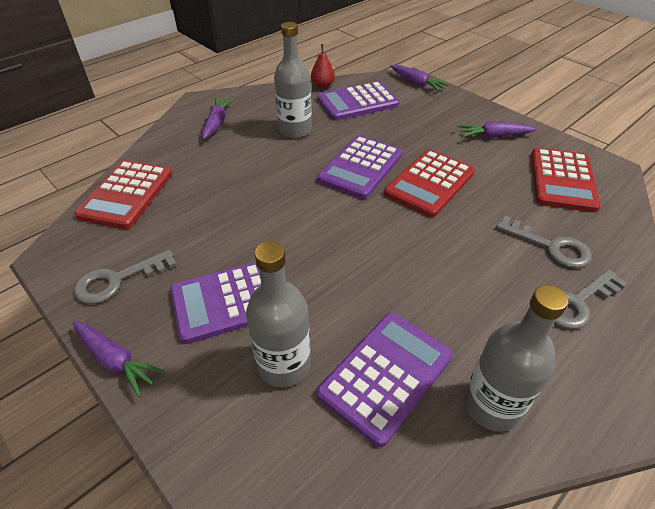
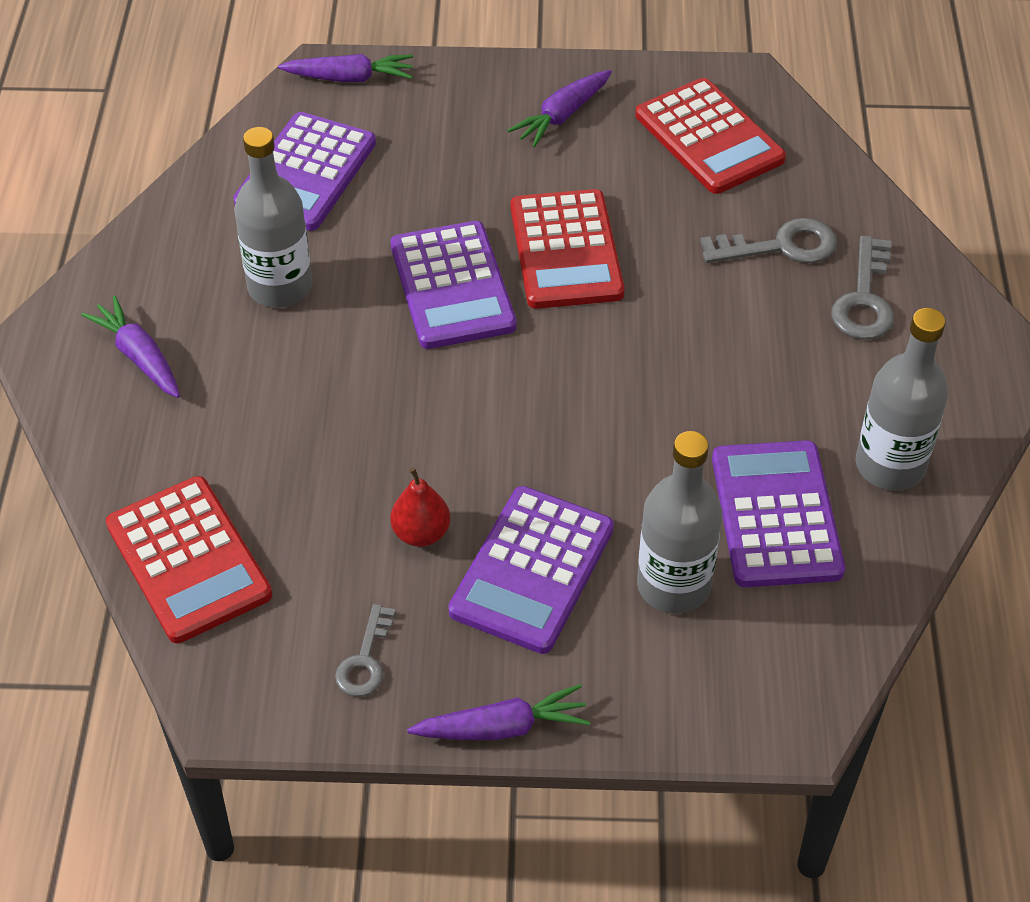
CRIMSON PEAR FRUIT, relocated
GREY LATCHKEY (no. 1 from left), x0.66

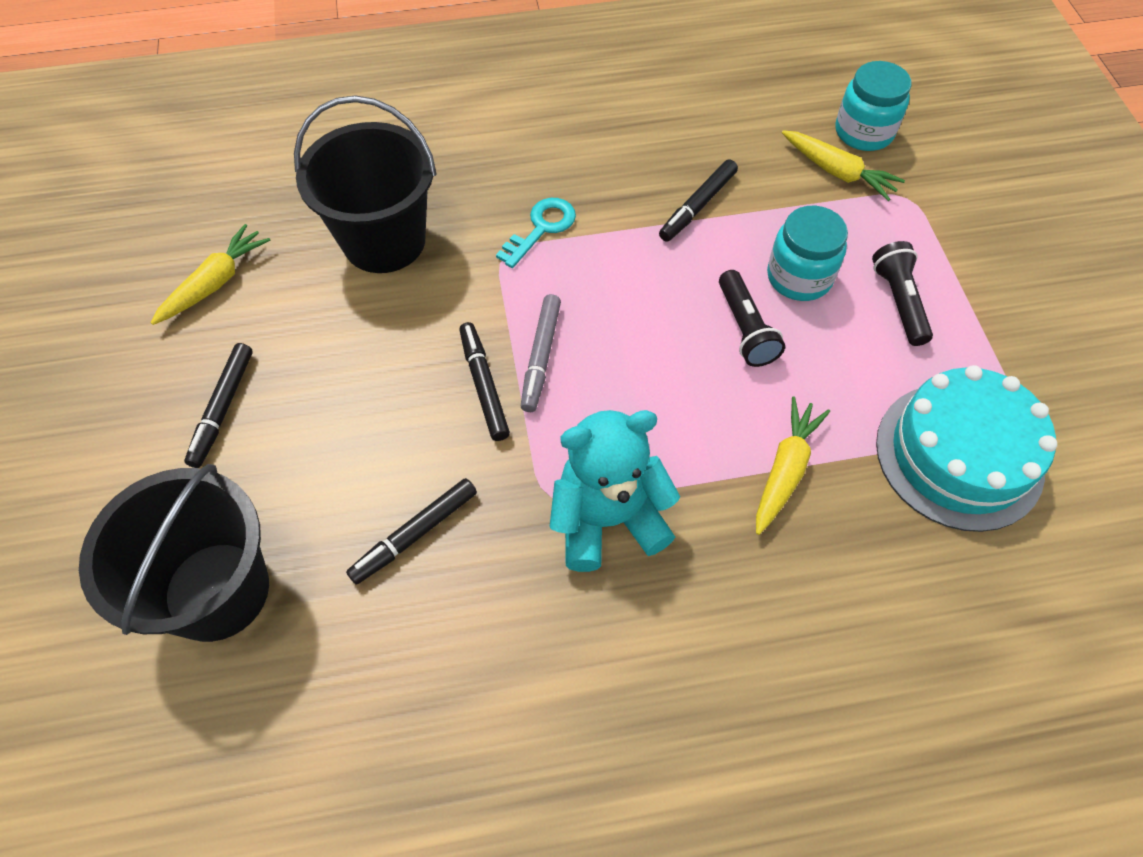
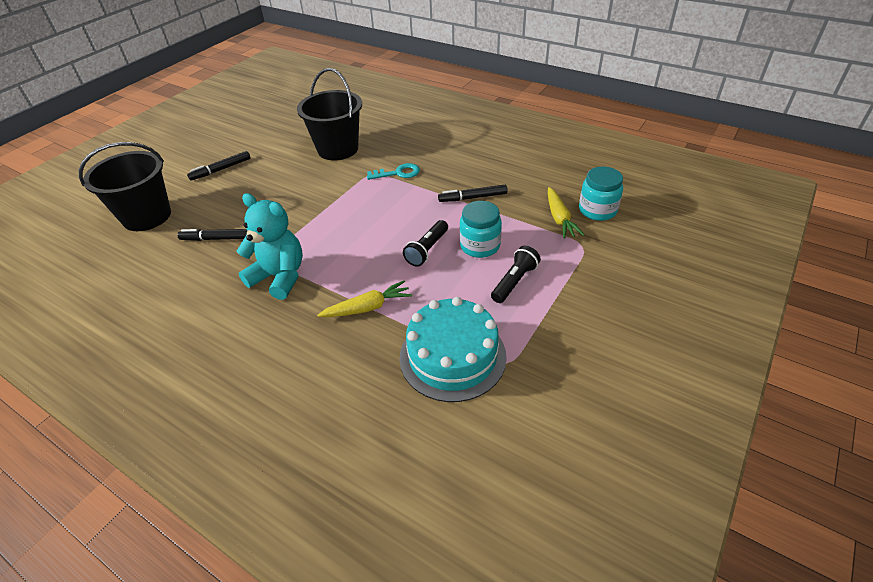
BRIGHT YELLOW TOY CARROT (no. 1 from left) -> none
JET-BLACK MARKER (no. 3 from left) -> none
GREY MARKER -> none

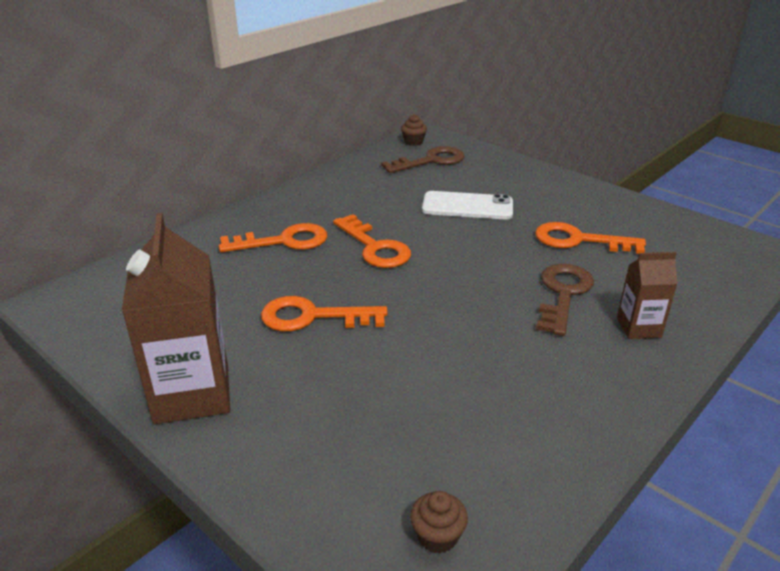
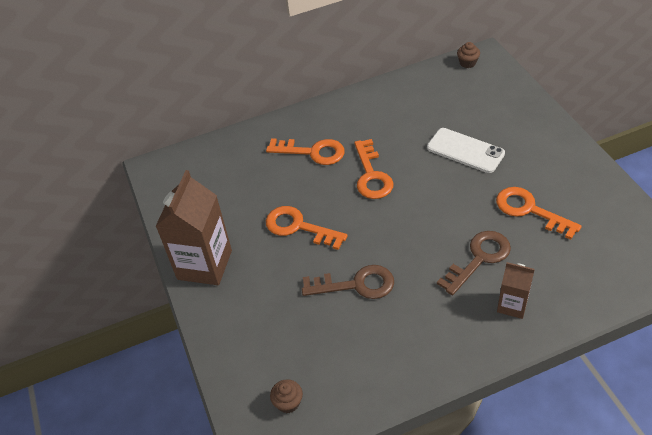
DARK BROWN LATCHKEY (no. 1 from left), relocated

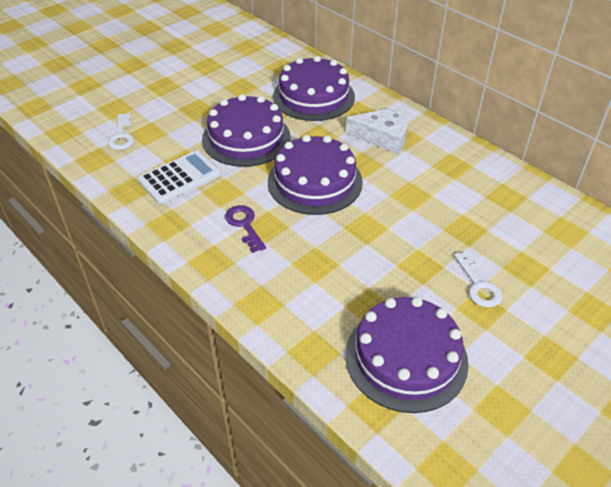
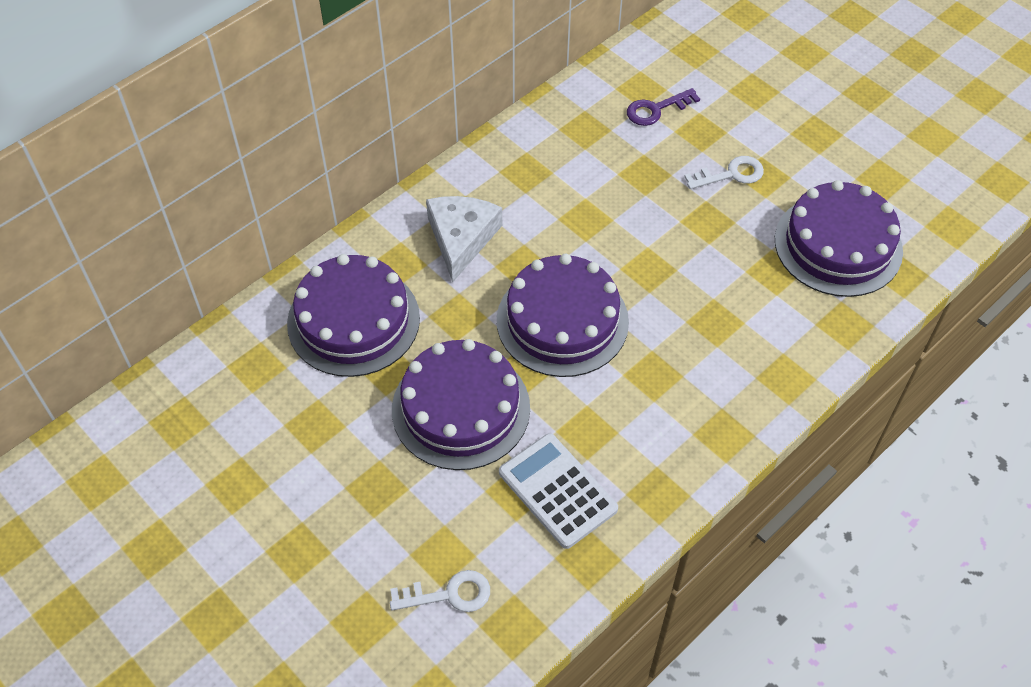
PURPLE LATCHKEY, relocated

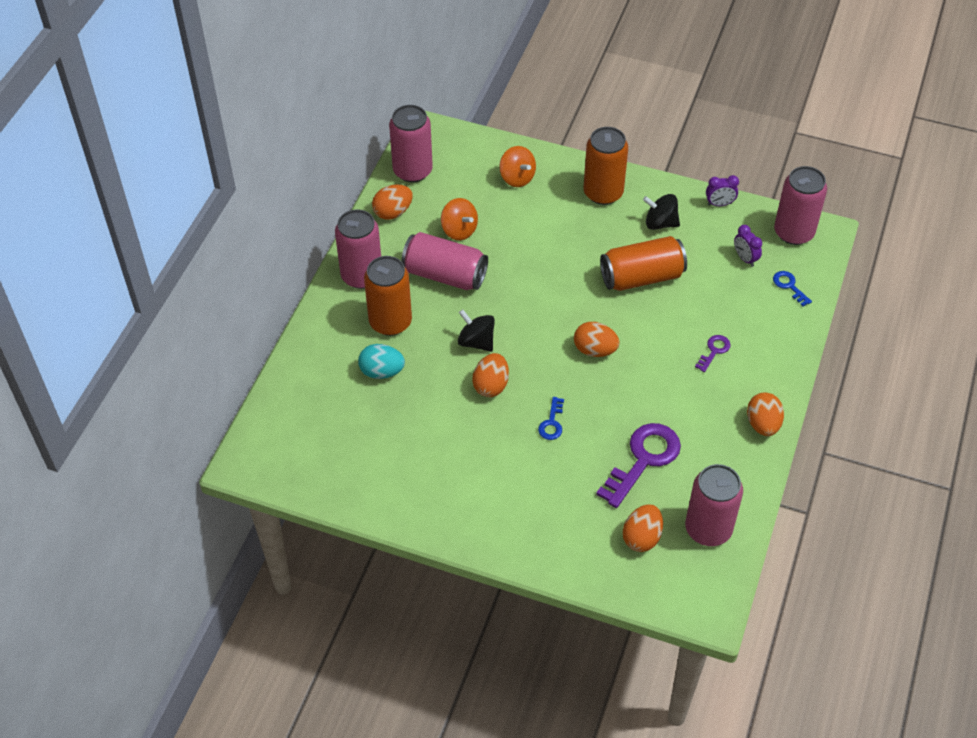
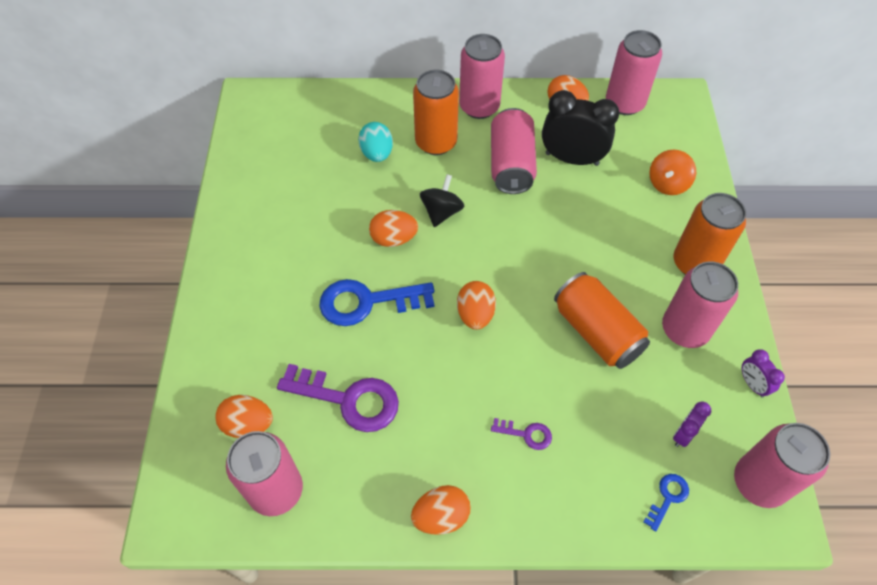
ORANGE TOY TOP (no. 1 from left) -> JET-BLACK ALARM CLOCK
JET-BLACK TOY TOP (no. 2 from left) -> PINK CAN (no. 5 from left)
COBALT LATCHKEY (no. 1 from left), x2.09

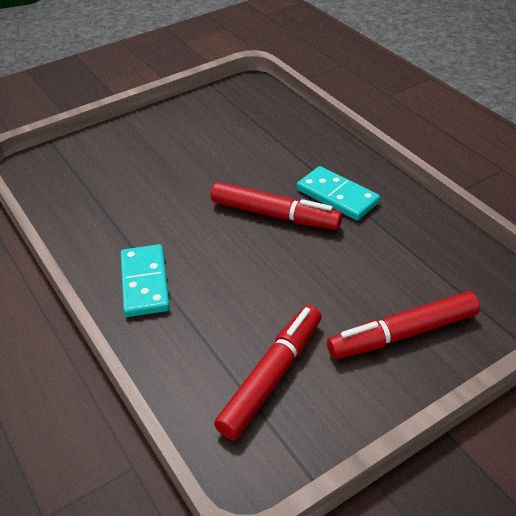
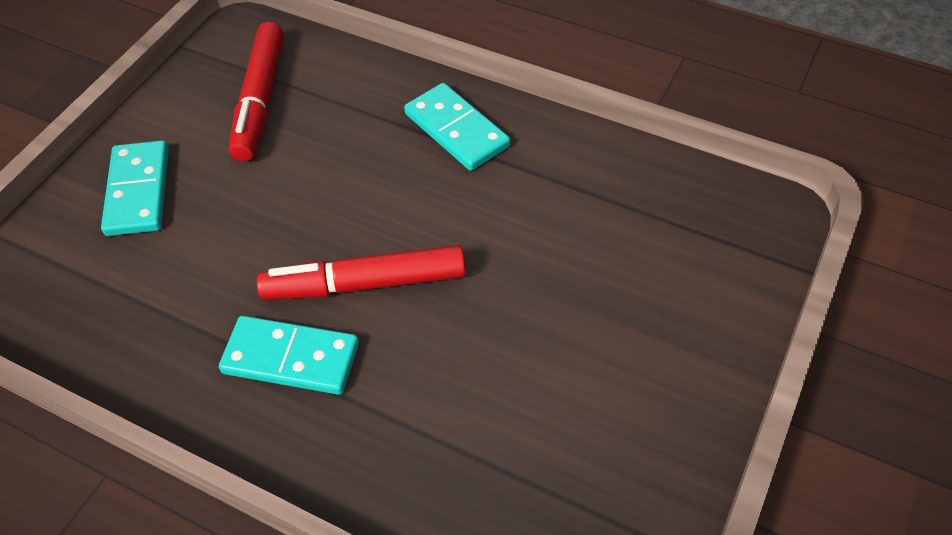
CRIMSON MARKER (no. 3 from left) -> TEAL DOMINO (no. 1 from left)

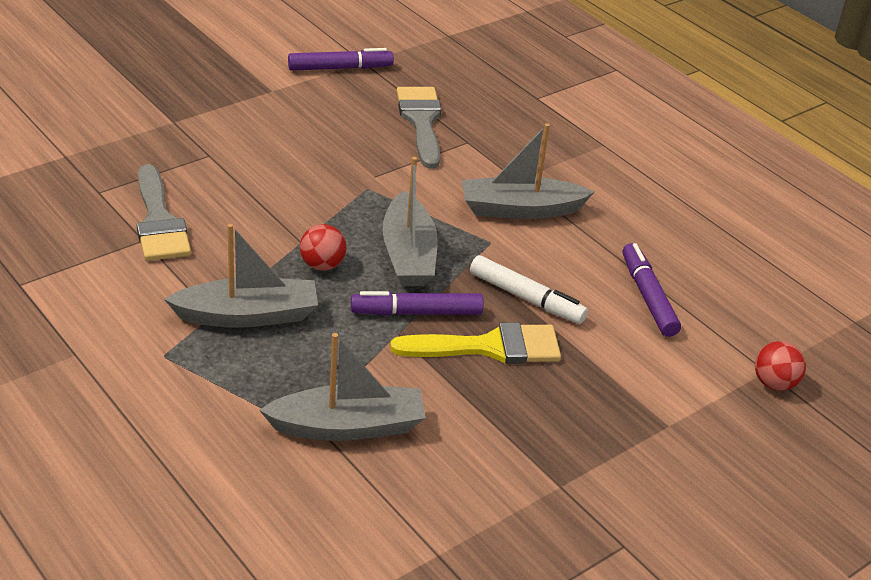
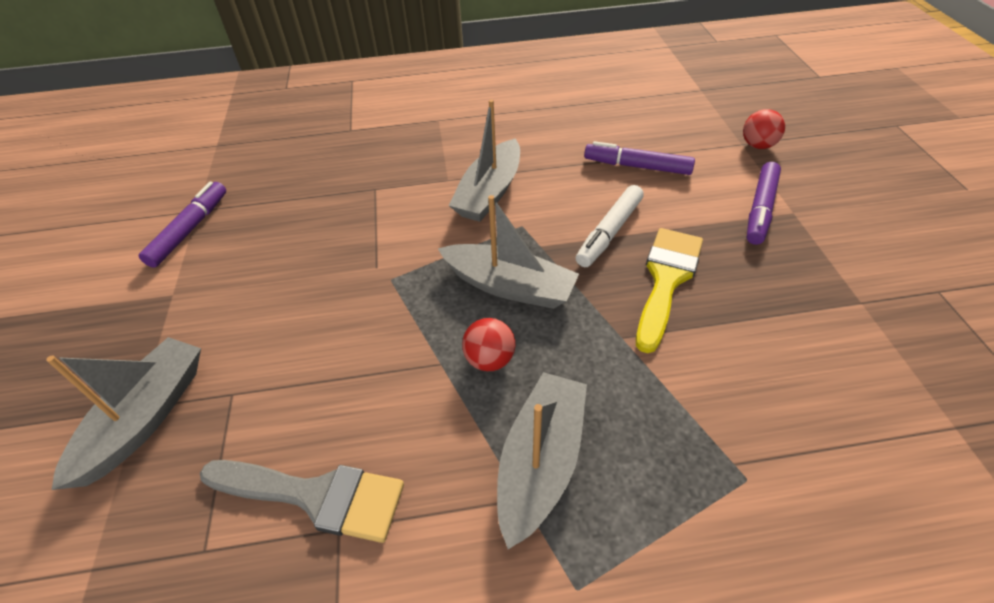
GREY PAINT BRUSH (no. 2 from left) -> none
GREY SAILBOAT (no. 2 from left in the first image) -> GREY SAILBOAT (no. 1 from left), relocated
PURPLE MARKER (no. 2 from left in the first image) -> PURPLE MARKER (no. 3 from left), relocated
SNOW-WHITE MARKER, 150 degrees clockwise

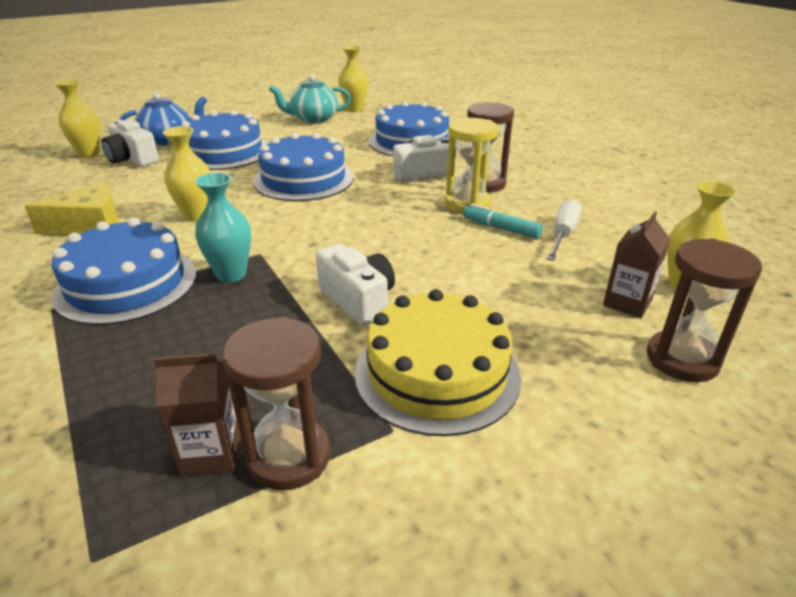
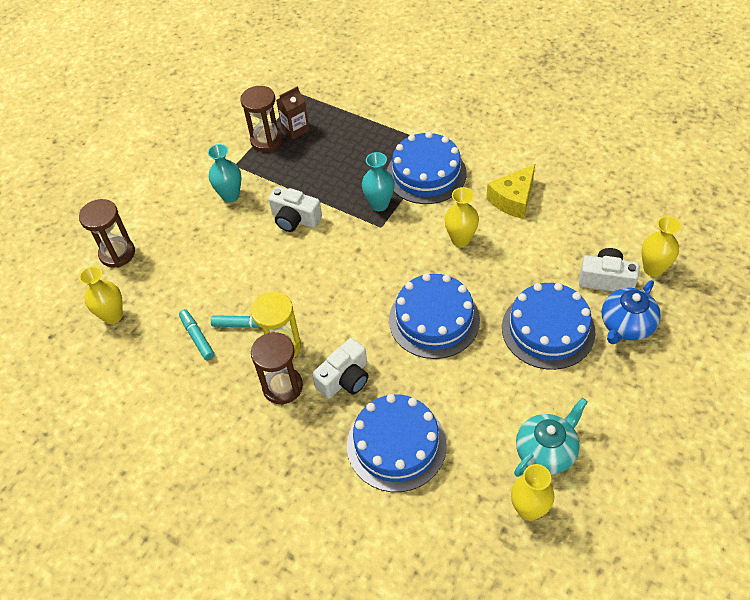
DARK BROWN JUICE CARTON (no. 2 from left) -> none
BRIGHT YELLOW LAYER CAKE -> TEAL TALL VASE (no. 1 from left)
SNOW-WHITE FLAT SCREWDRIVER -> TEAL MARKER (no. 1 from left)

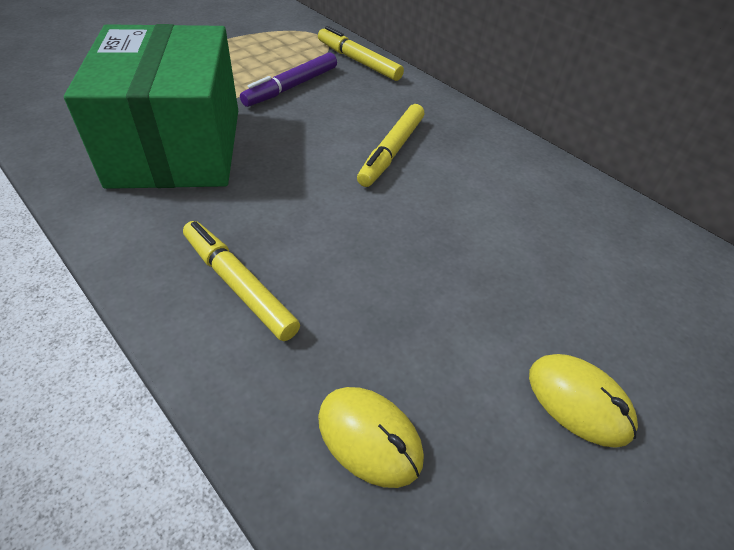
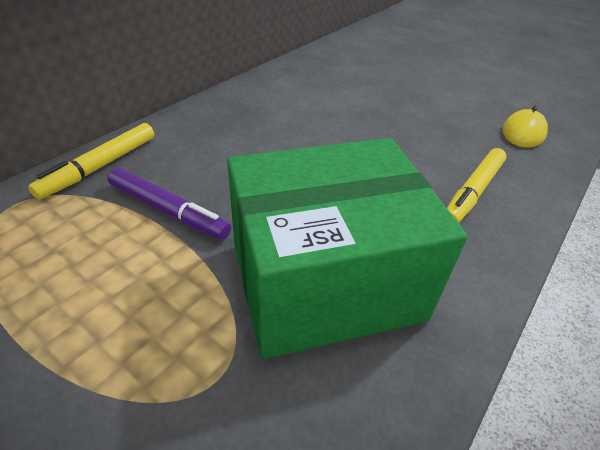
BRIGHT YELLOW MARKER (no. 3 from left) -> none
BRIGHT YELLOW PC MOUSE (no. 2 from left) -> none

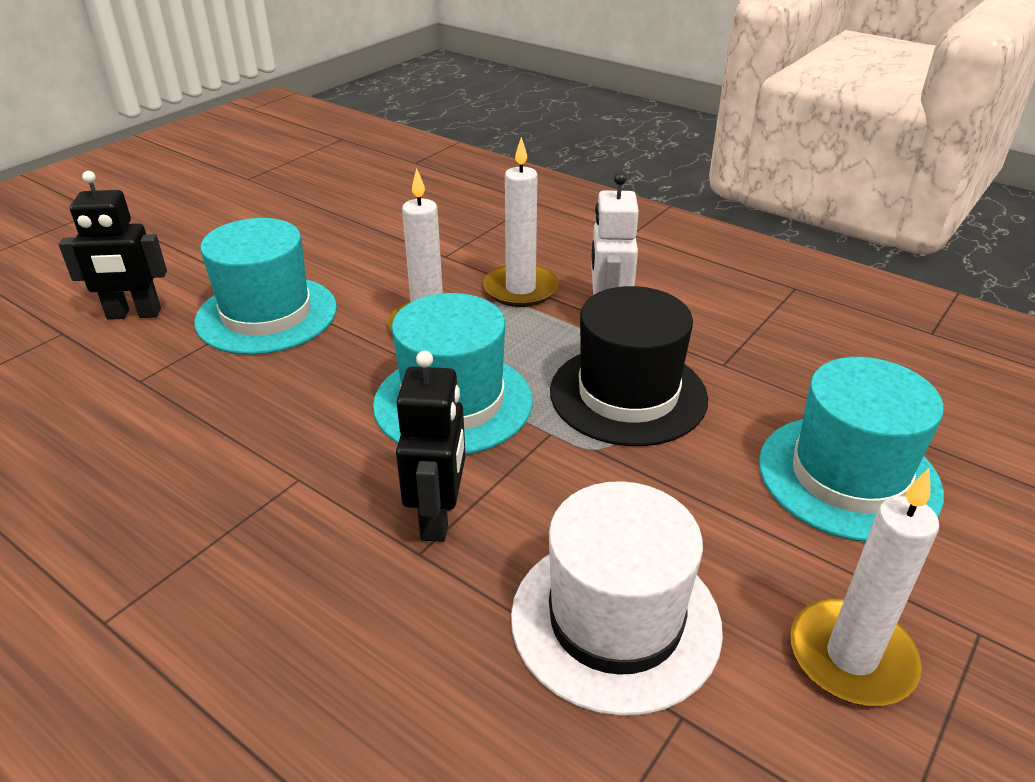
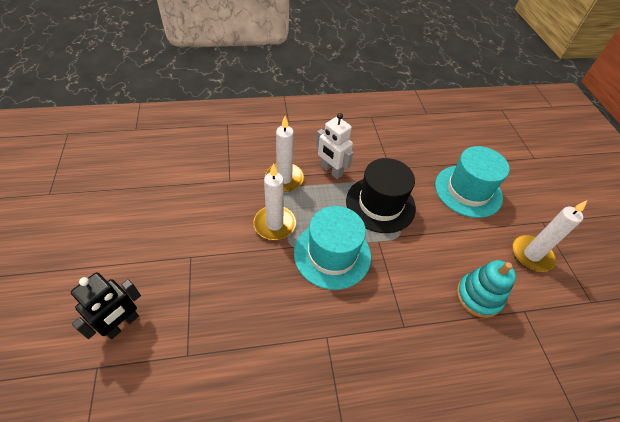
TEAL TOP HAT (no. 1 from left) -> none
JET-BLACK TOY ROBOT (no. 2 from left) -> none
SNOW-WHITE TOP HAT -> TEAL STACKING TOY

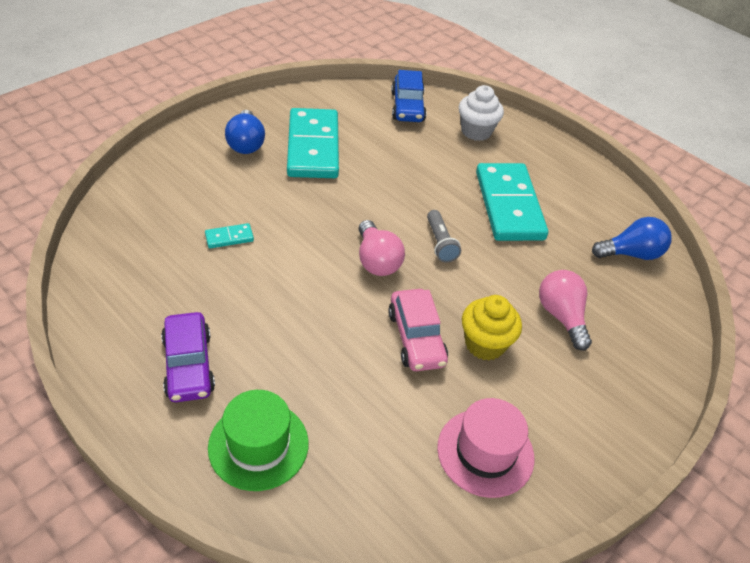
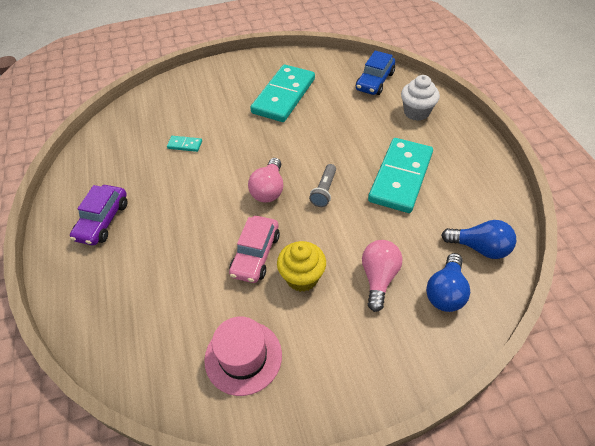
LEAF-GREEN TOP HAT -> none
COBALT LIGHT BULB (no. 1 from left), relocated

